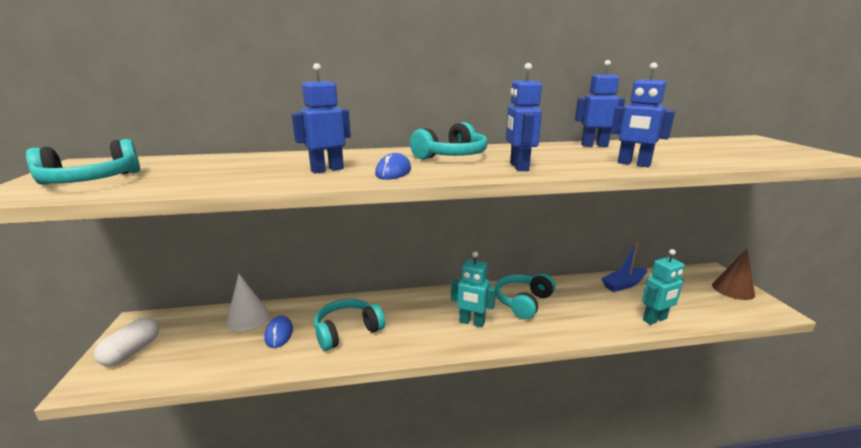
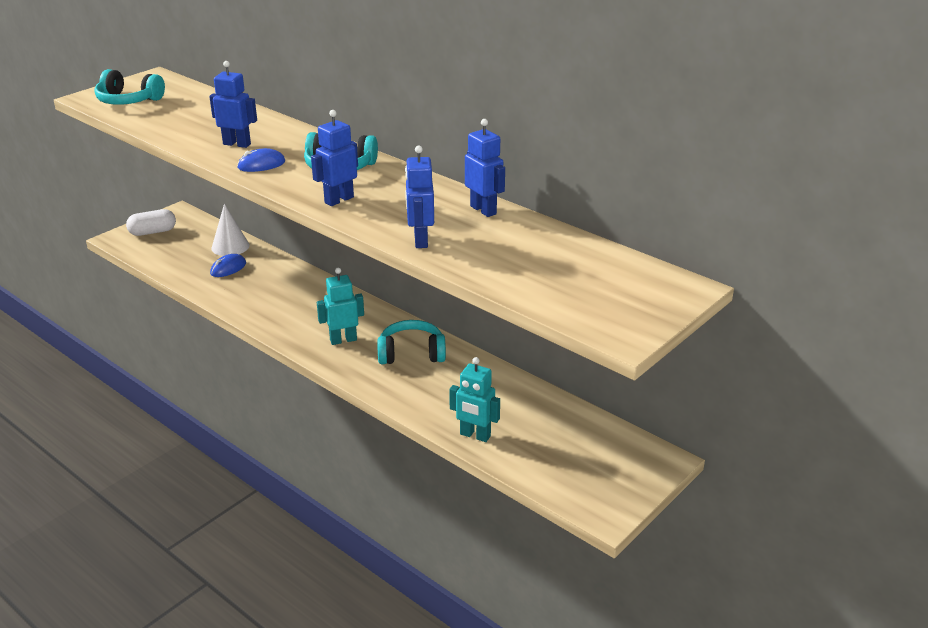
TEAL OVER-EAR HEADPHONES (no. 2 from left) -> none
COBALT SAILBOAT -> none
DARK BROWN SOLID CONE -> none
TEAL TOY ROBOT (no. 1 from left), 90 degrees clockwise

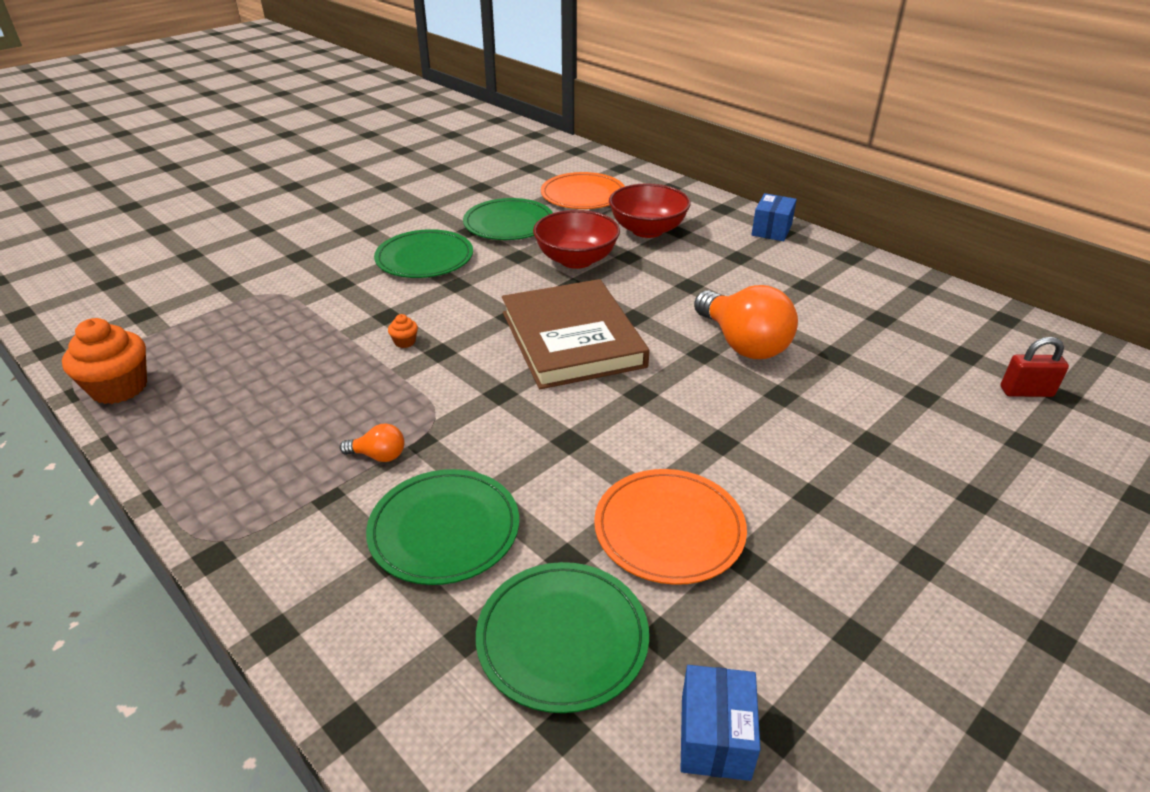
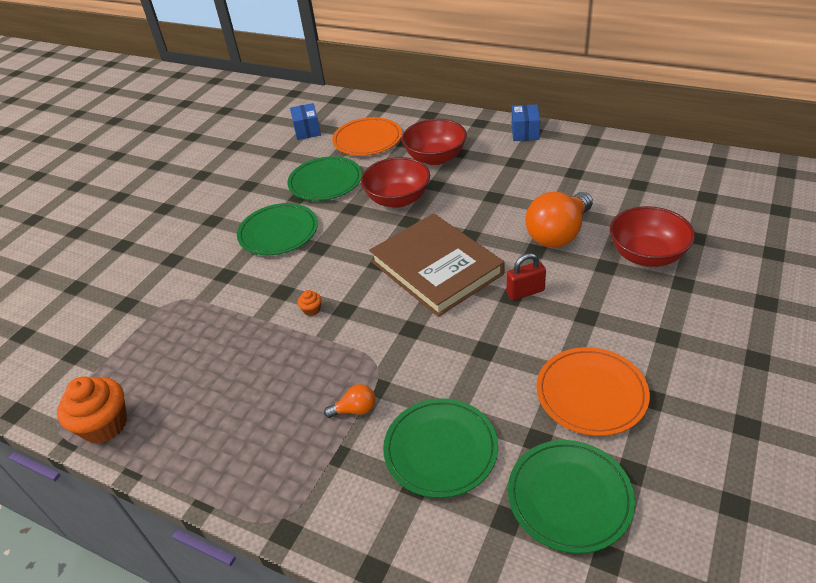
none -> CRIMSON SERVING BOWL (no. 3 from left)
COBALT BOX (no. 1 from left), relocated
CRIMSON LOCK, relocated
ORANGE LIGHT BULB (no. 2 from left), 90 degrees clockwise

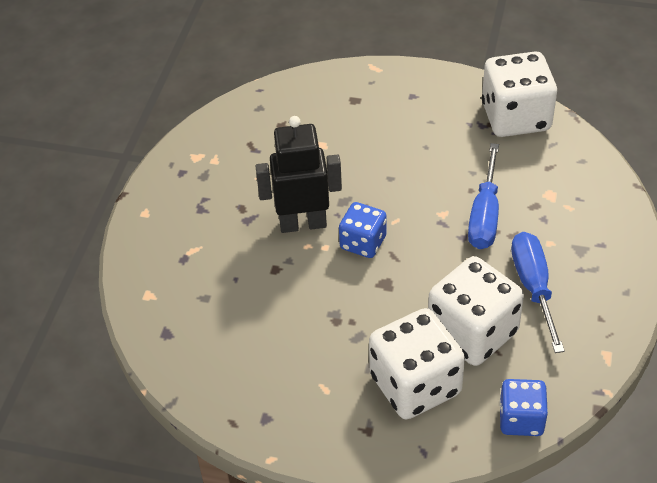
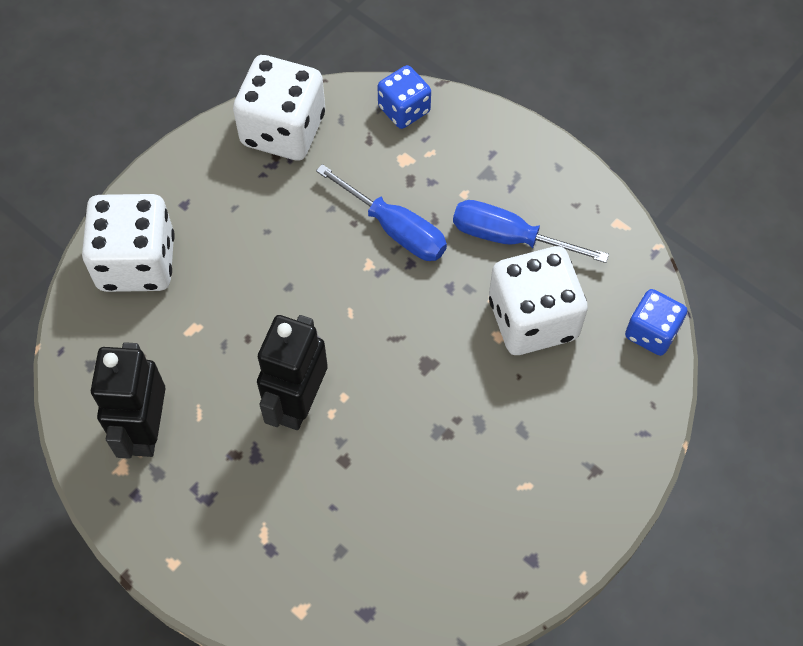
none -> JET-BLACK TOY ROBOT (no. 1 from left)
COBALT GAME DIE (no. 1 from left), relocated
SNOW-WHITE GAME DIE (no. 1 from left), relocated

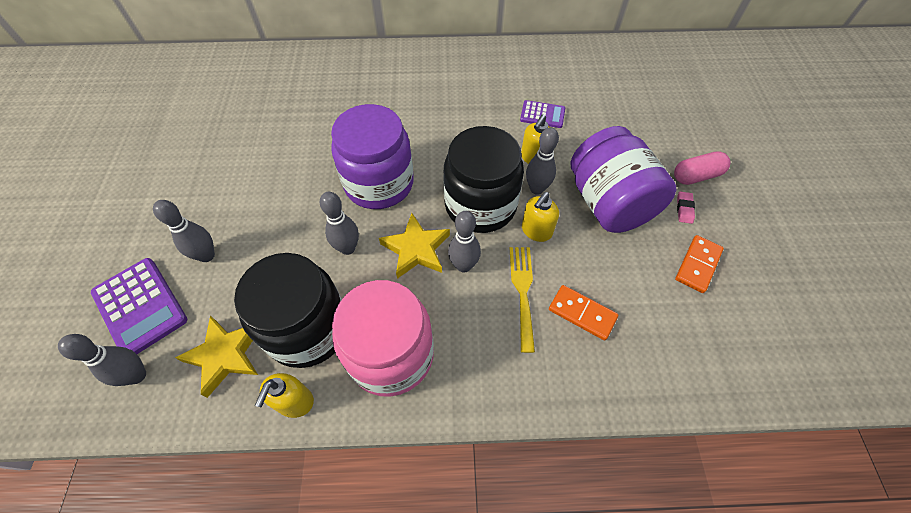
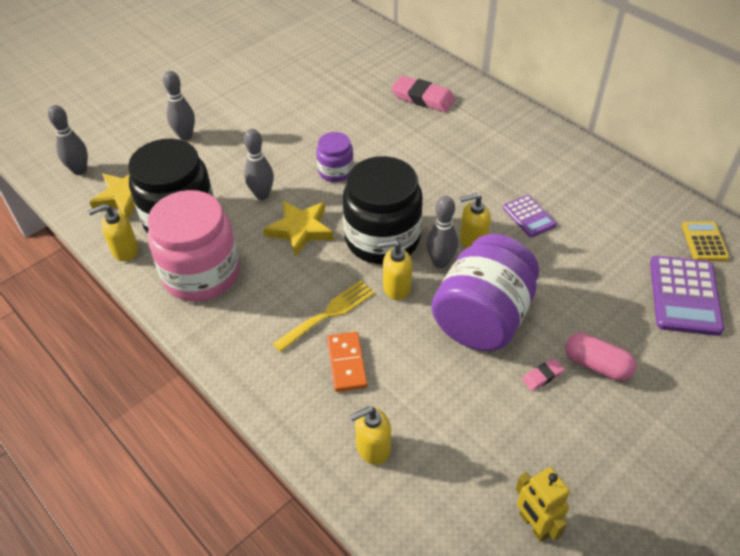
GREY TENPIN (no. 4 from left) -> none
ORANGE DOMINO (no. 2 from left) -> none
none -> BRIGHT YELLOW SOAP PUMP (no. 2 from left)
none -> PINK ERASER (no. 1 from left)
none -> BRIGHT YELLOW TOY ROBOT
none -> BRIGHT YELLOW ADDING MACHINE
PURPLE ADDING MACHINE (no. 1 from left in the first image) -> PURPLE ADDING MACHINE (no. 2 from left), relocated
PURPLE JAR (no. 1 from left), x0.51

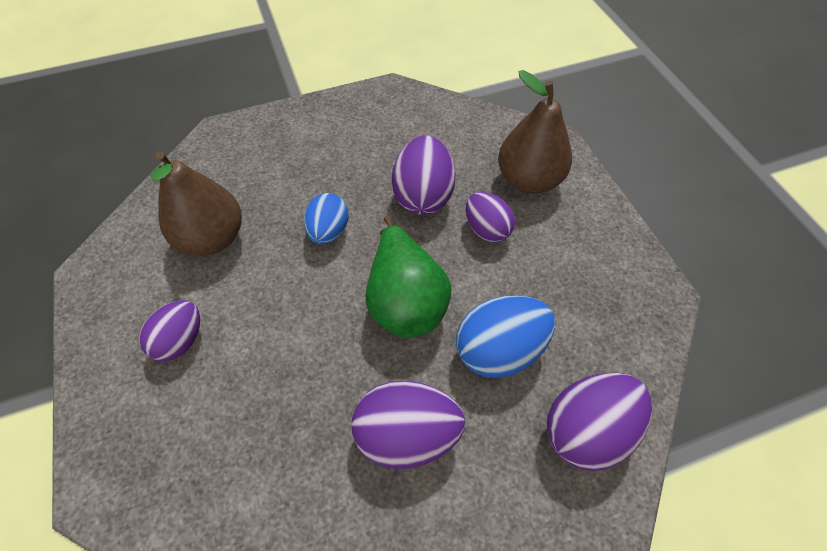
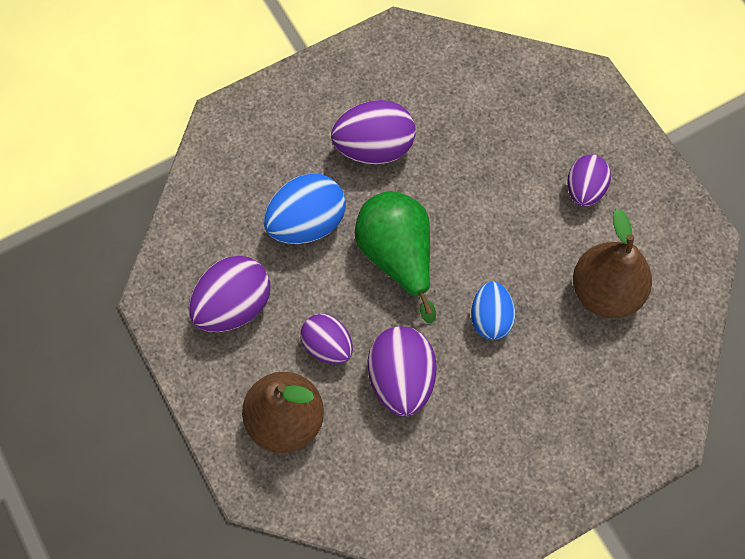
PURPLE EGG SHAPE (no. 5 from left in the first image) -> PURPLE EGG SHAPE (no. 1 from left), relocated

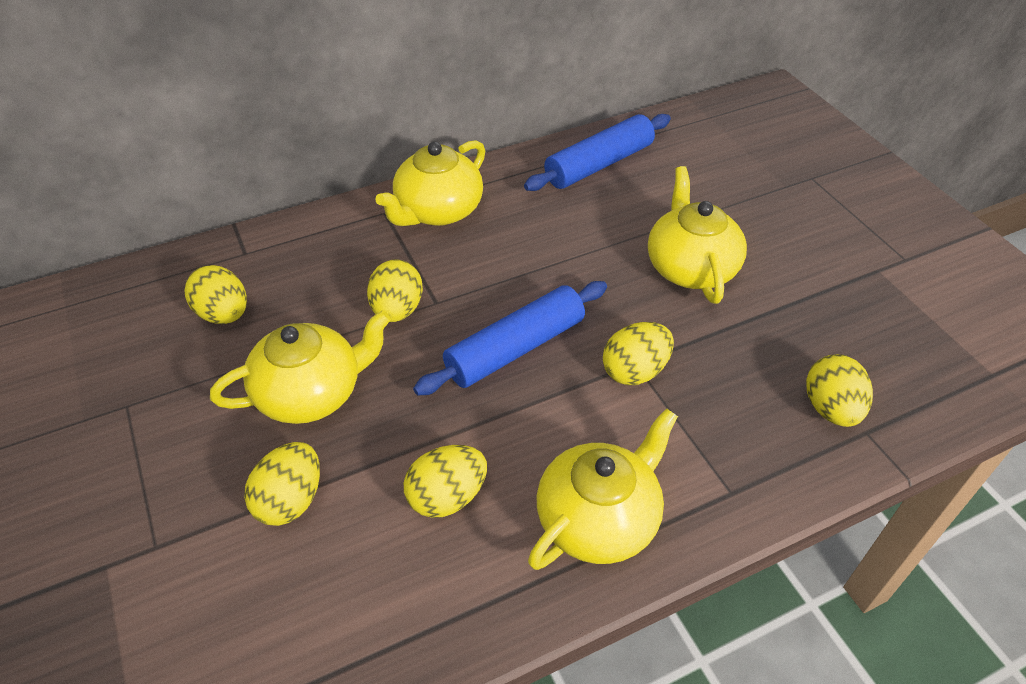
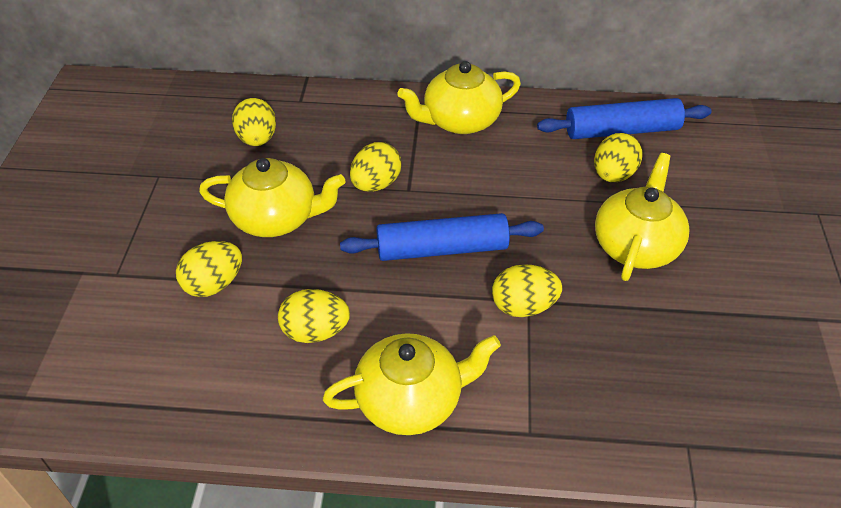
BRIGHT YELLOW EGG SHAPE (no. 6 from left), relocated

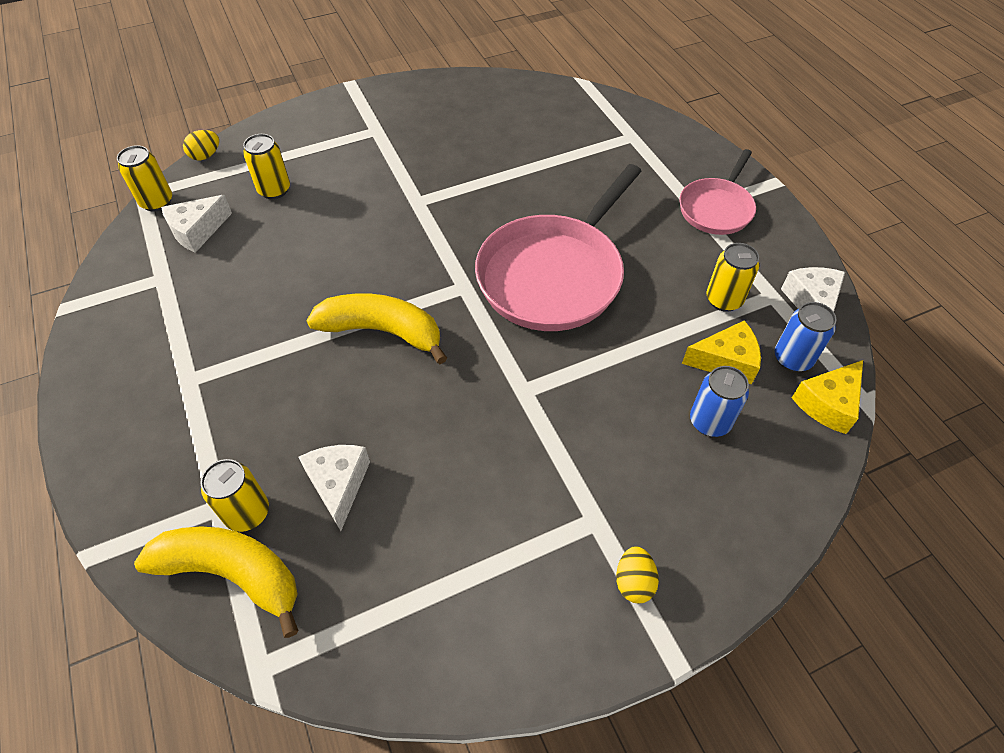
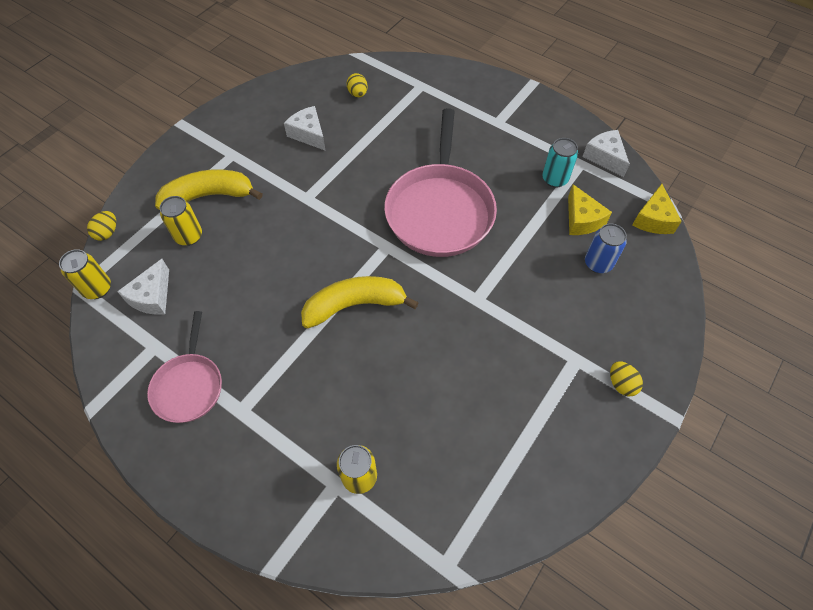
COBALT CAN (no. 2 from left) -> none
none -> BRIGHT YELLOW EGG SHAPE (no. 2 from left)
BRIGHT YELLOW BANANA FRUIT (no. 1 from left), relocated
SNOW-WHITE PIECE OF CHEESE (no. 2 from left), relocated
PINK PAN (no. 2 from left in the first image) -> PINK PAN (no. 1 from left), relocated
BRIGHT YELLOW CAN (no. 4 from left) -> TEAL CAN
BRIGHT YELLOW PIECE OF CHEESE (no. 1 from left), 105 degrees clockwise

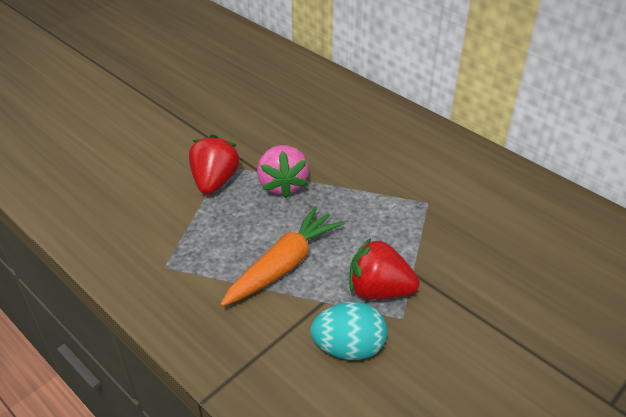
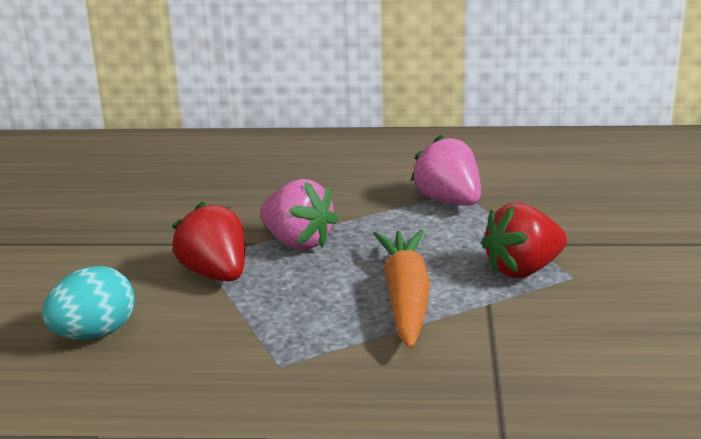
none -> PINK TOY STRAWBERRY (no. 2 from left)
TEAL EGG SHAPE, relocated

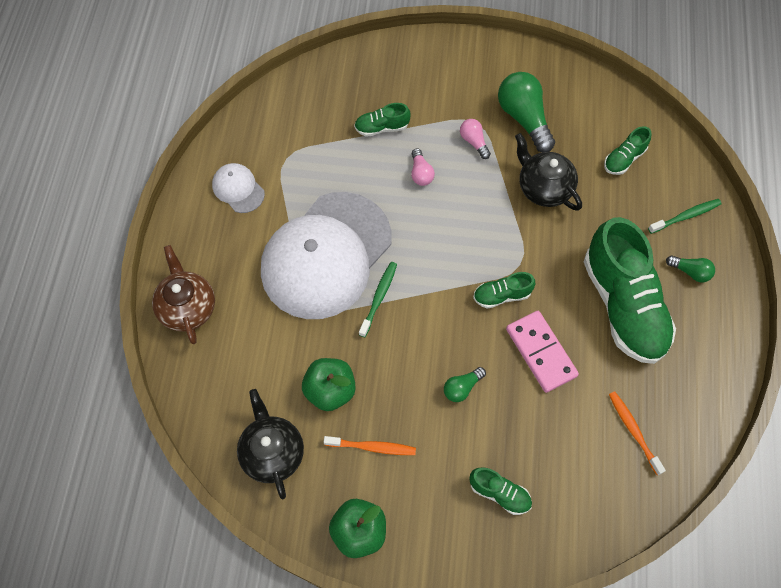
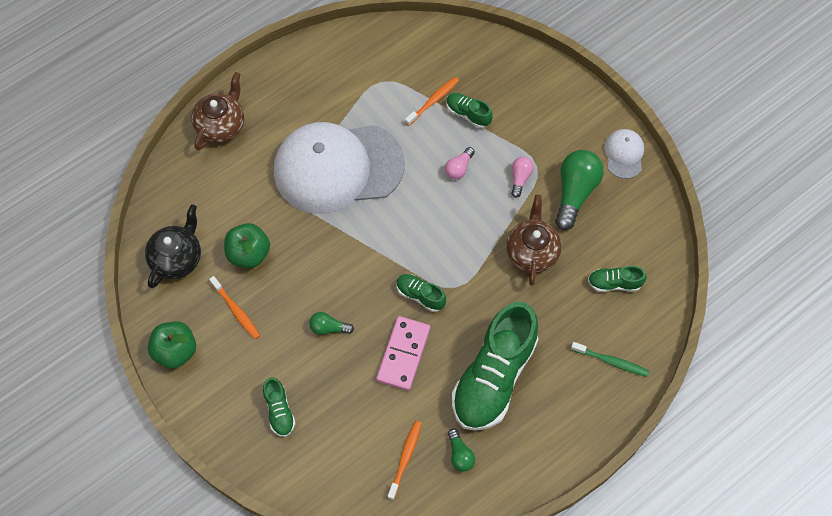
LEAF-GREEN DENTAL BRUSH (no. 1 from left) -> none
none -> ORANGE DENTAL BRUSH (no. 3 from left)
SNOW-WHITE BASEBALL CAP (no. 1 from left in the first image) -> SNOW-WHITE BASEBALL CAP (no. 2 from left), relocated
LEAF-GREEN LIGHT BULB (no. 3 from left in the first image) -> LEAF-GREEN LIGHT BULB (no. 2 from left), relocated
JET-BLACK TEA POT (no. 2 from left) -> DARK BROWN TEA POT (no. 2 from left)

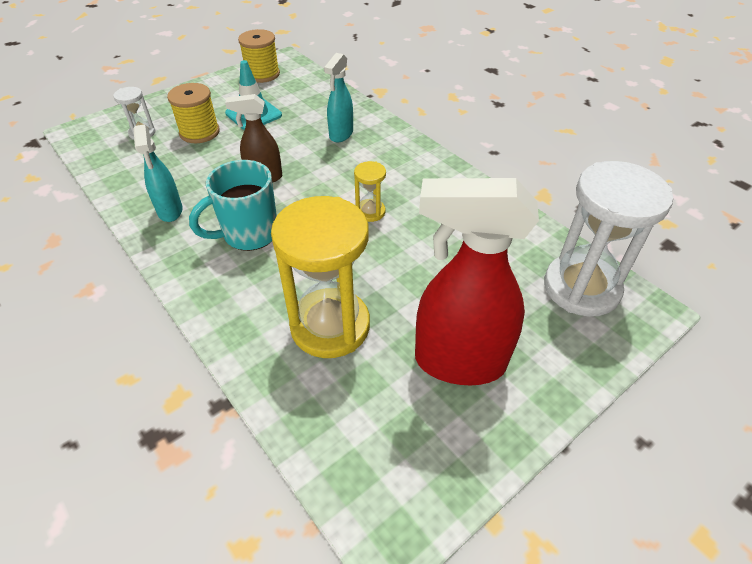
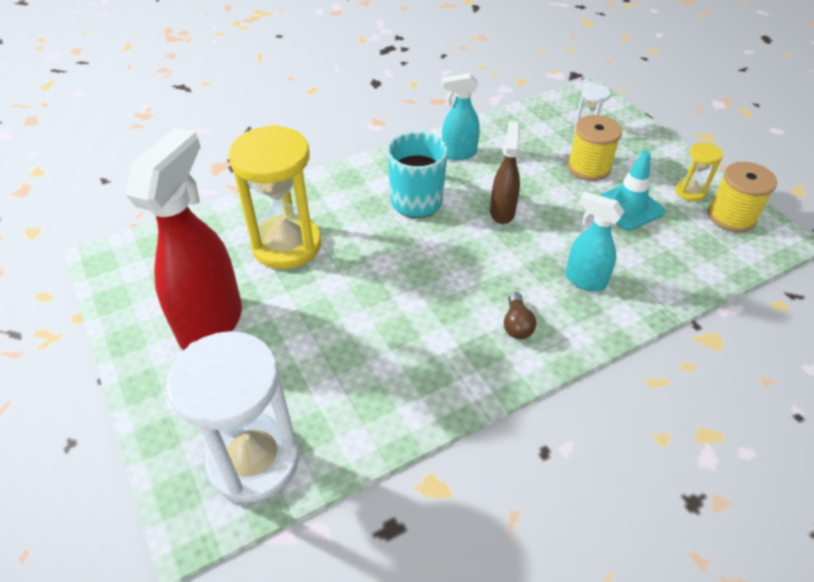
none -> DARK BROWN LIGHT BULB
BRIGHT YELLOW HOURGLASS (no. 2 from left), relocated

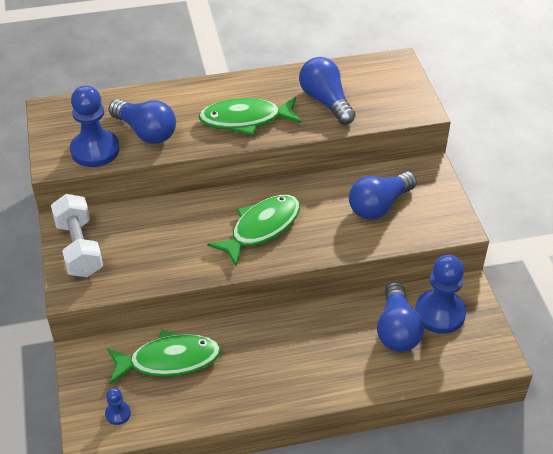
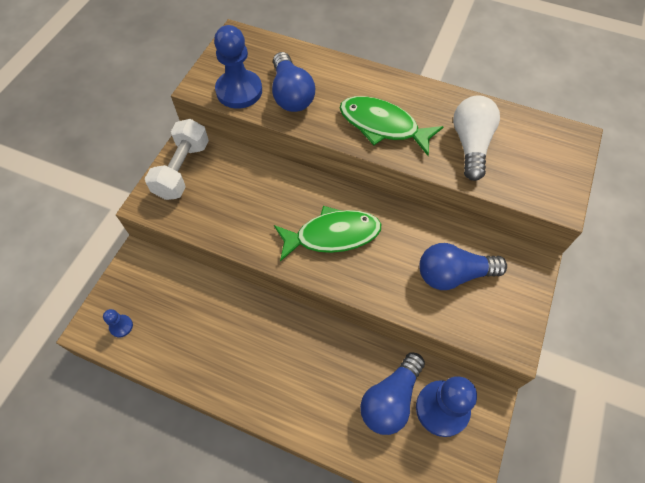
LEAF-GREEN TOY FISH (no. 1 from left) -> none
COBALT LIGHT BULB (no. 2 from left) -> SNOW-WHITE LIGHT BULB

